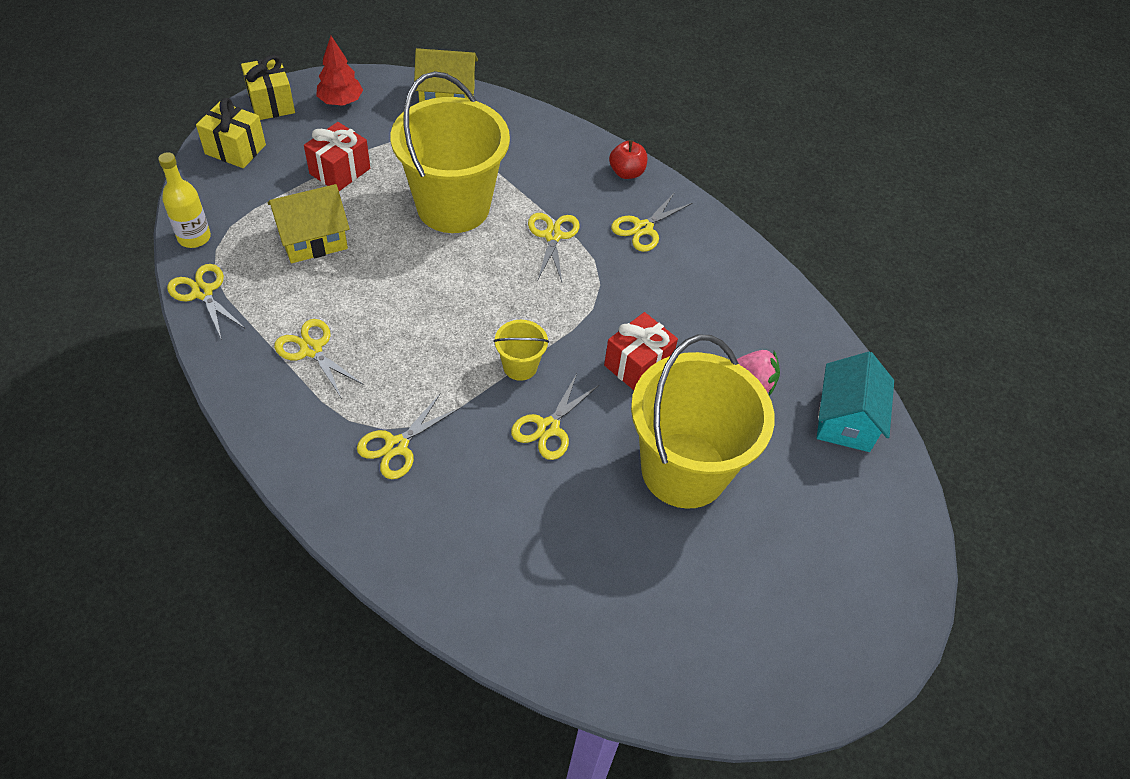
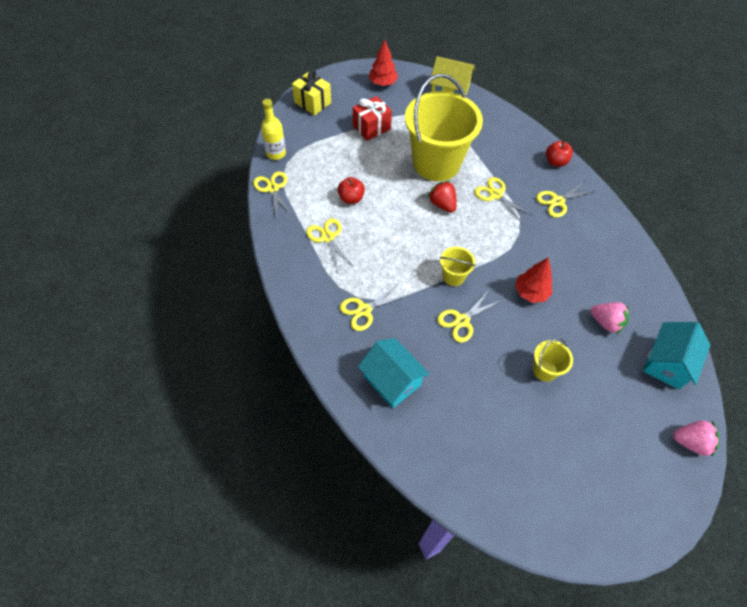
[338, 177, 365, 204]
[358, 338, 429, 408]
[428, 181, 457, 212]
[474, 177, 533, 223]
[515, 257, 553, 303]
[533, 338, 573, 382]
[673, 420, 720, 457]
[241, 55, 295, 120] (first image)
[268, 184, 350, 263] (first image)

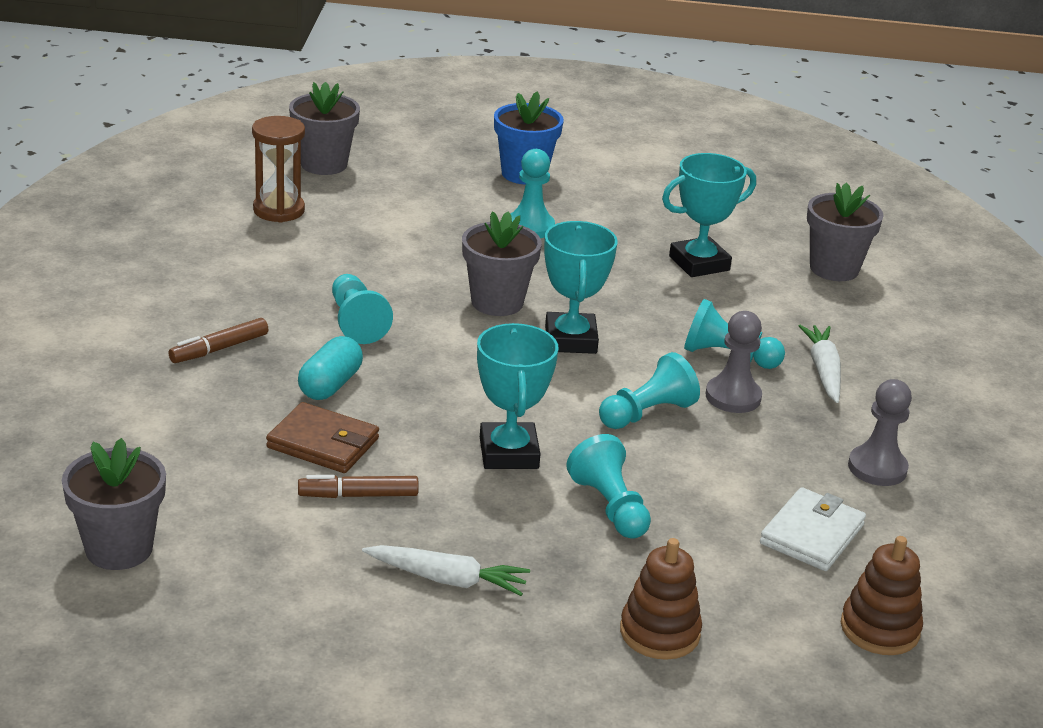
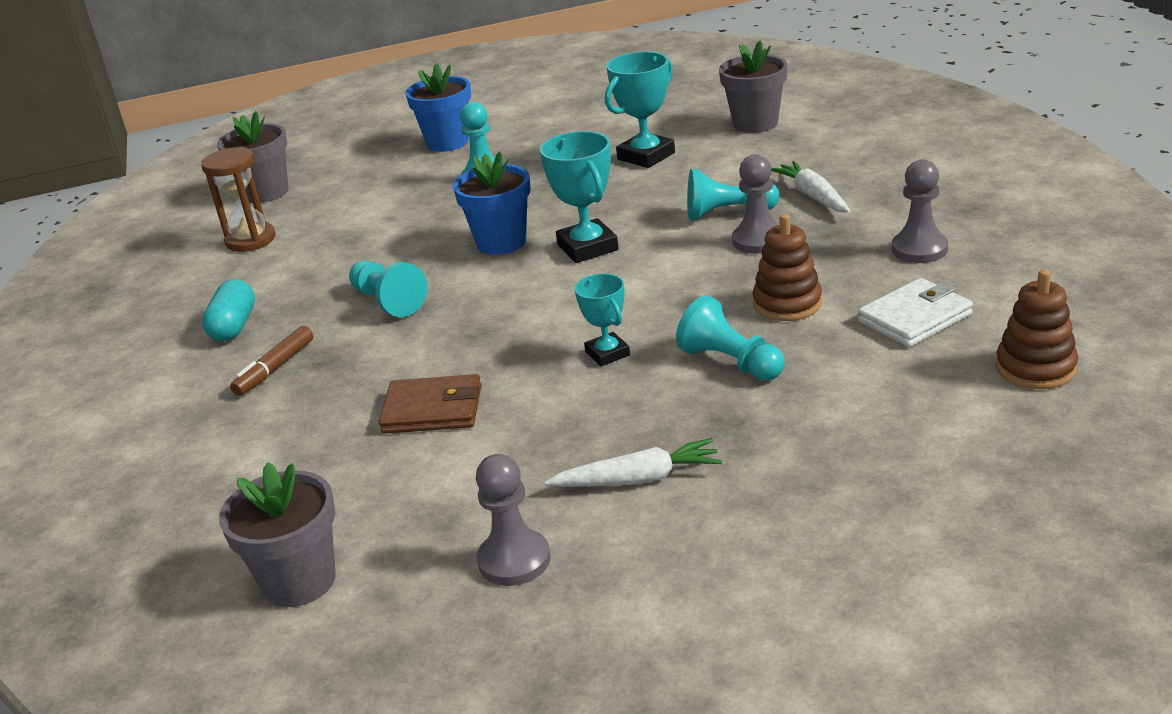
[202, 279, 255, 341]
[453, 152, 531, 255]
[476, 454, 551, 586]
[574, 273, 630, 366]
[753, 214, 822, 321]
[858, 278, 973, 347]
[298, 475, 419, 498] (first image)
[599, 352, 700, 429] (first image)

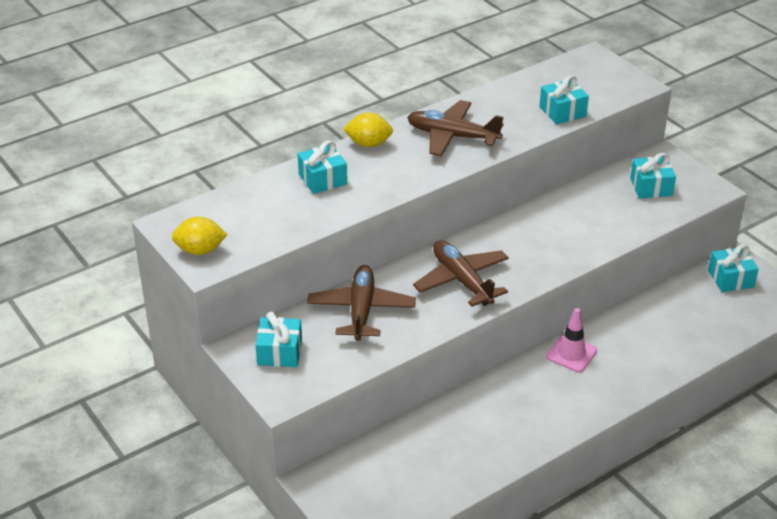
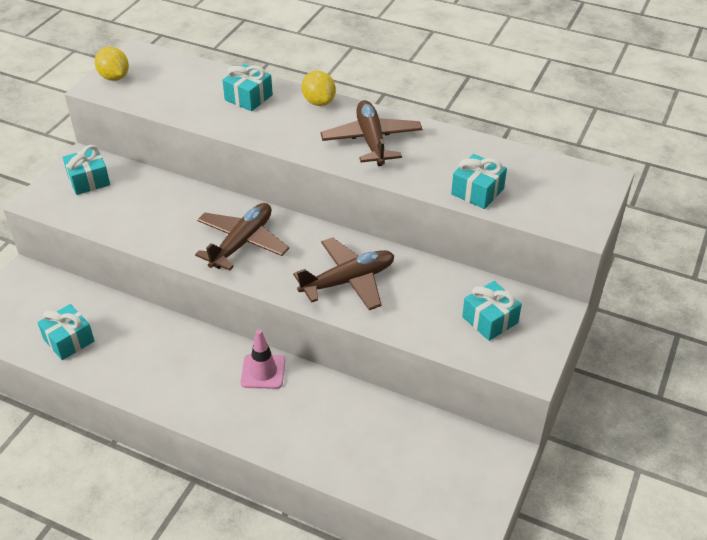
[37, 304, 95, 360]
[293, 237, 394, 310]

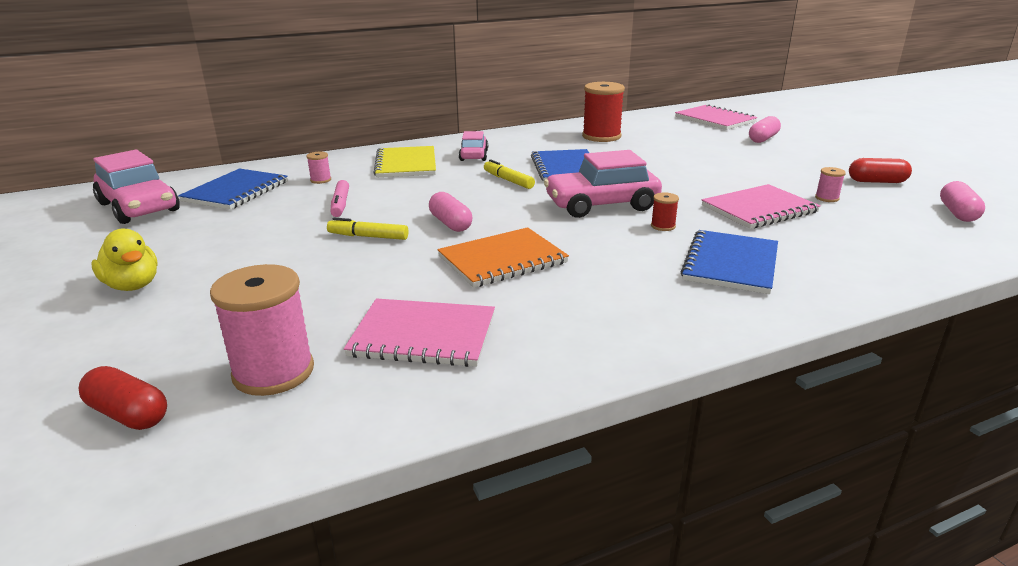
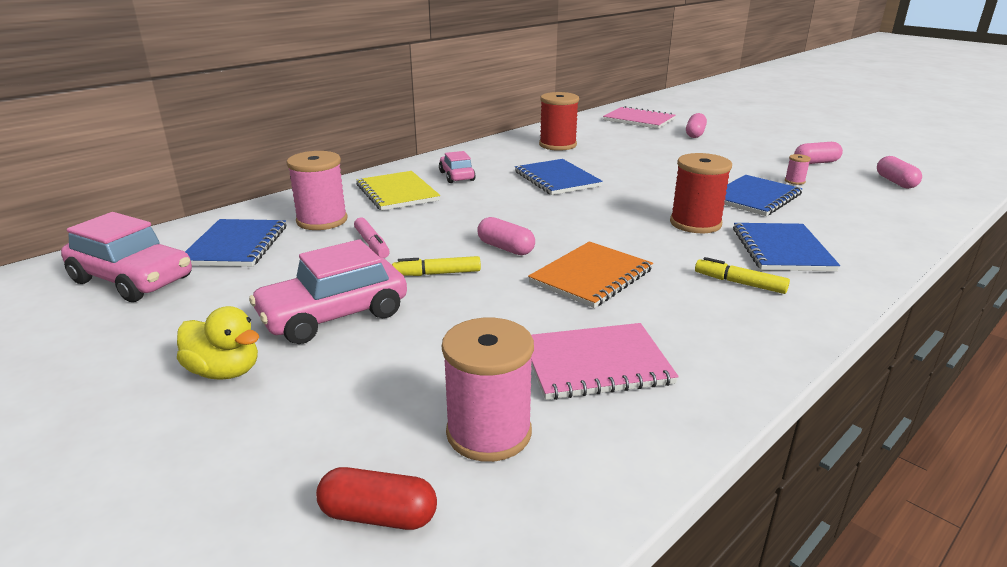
[249, 239, 407, 344]
[287, 151, 348, 230]
[670, 153, 732, 233]
[695, 257, 790, 294]
[724, 175, 803, 216]
[794, 142, 843, 164]

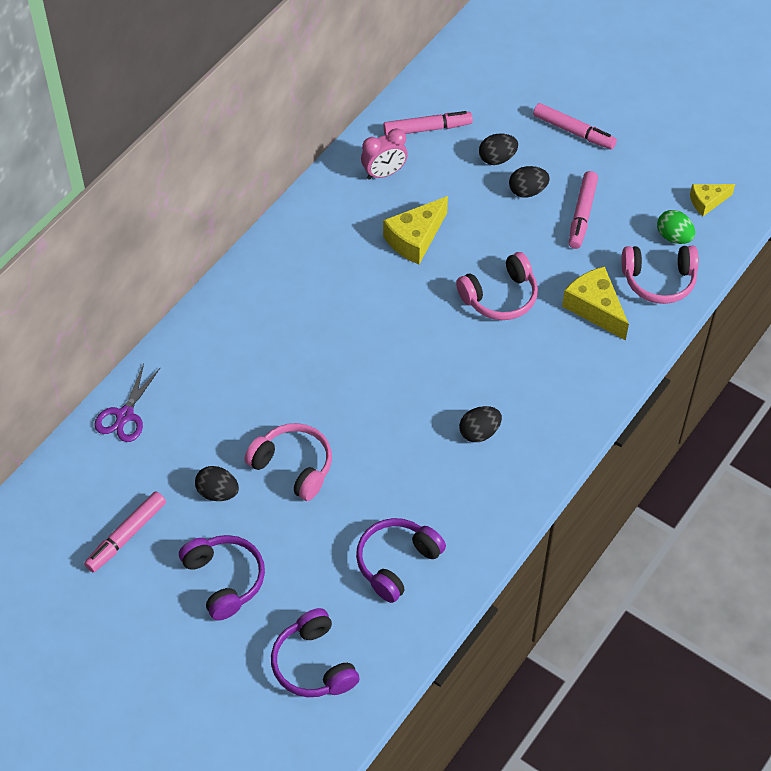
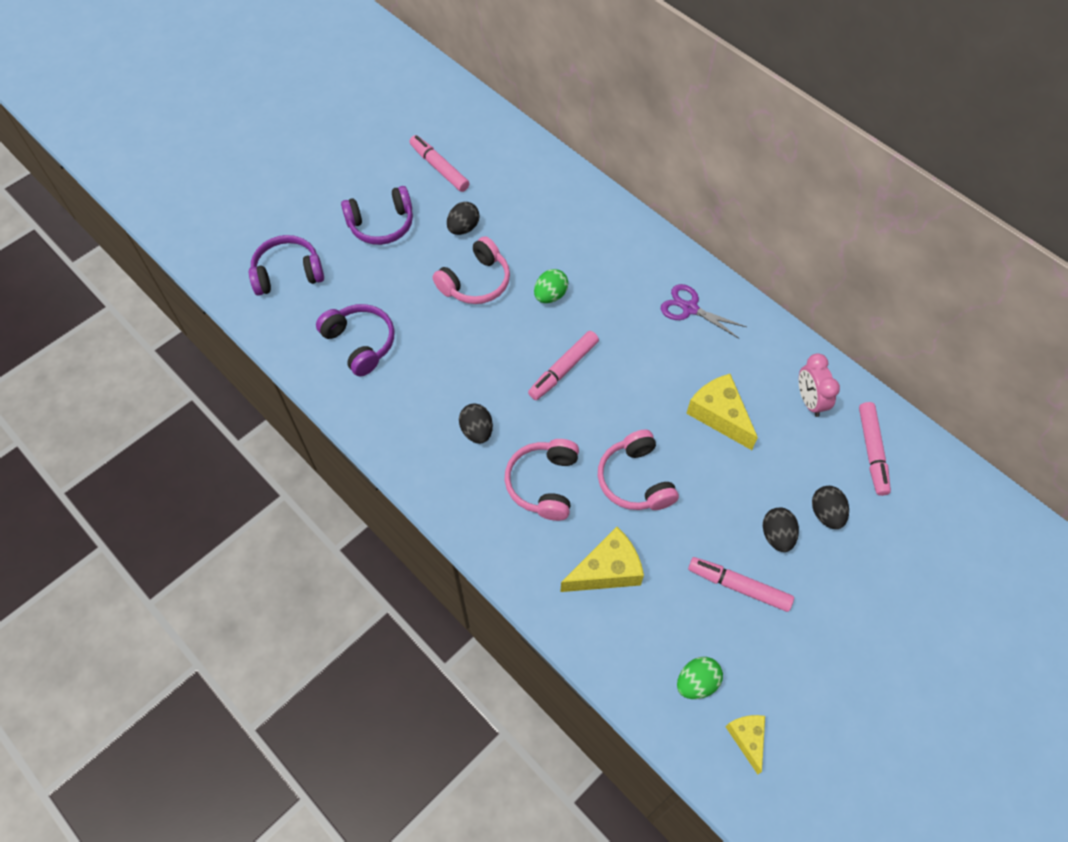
[505, 439, 579, 521]
[528, 331, 599, 400]
[534, 269, 568, 303]
[661, 284, 746, 339]

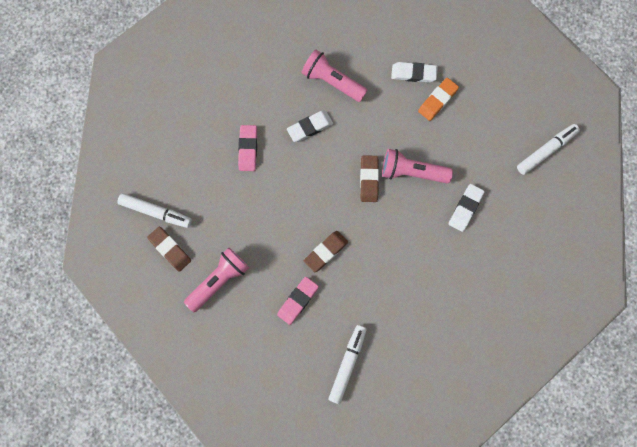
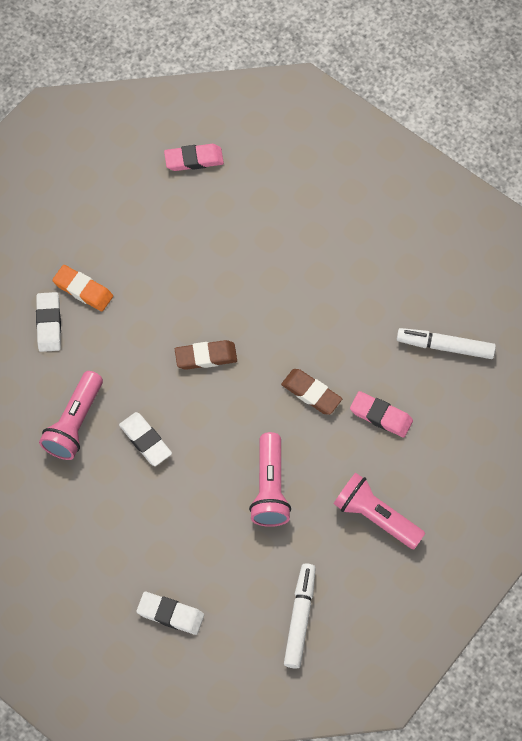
[136, 592, 204, 635]
[164, 144, 224, 171]
[249, 432, 291, 527]
[147, 226, 191, 272] (first image)
[517, 124, 580, 175] (first image)

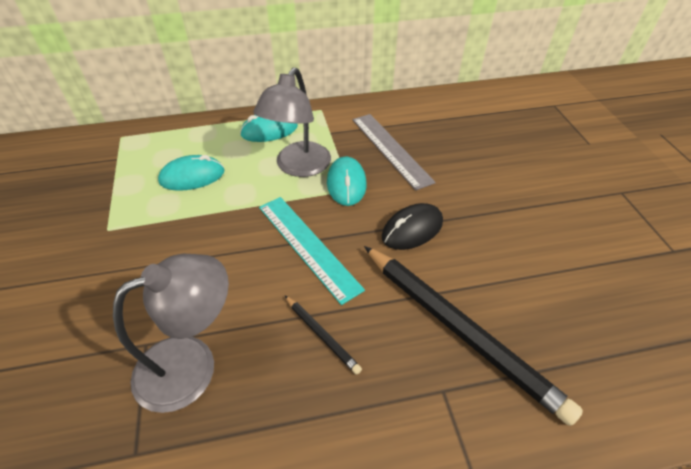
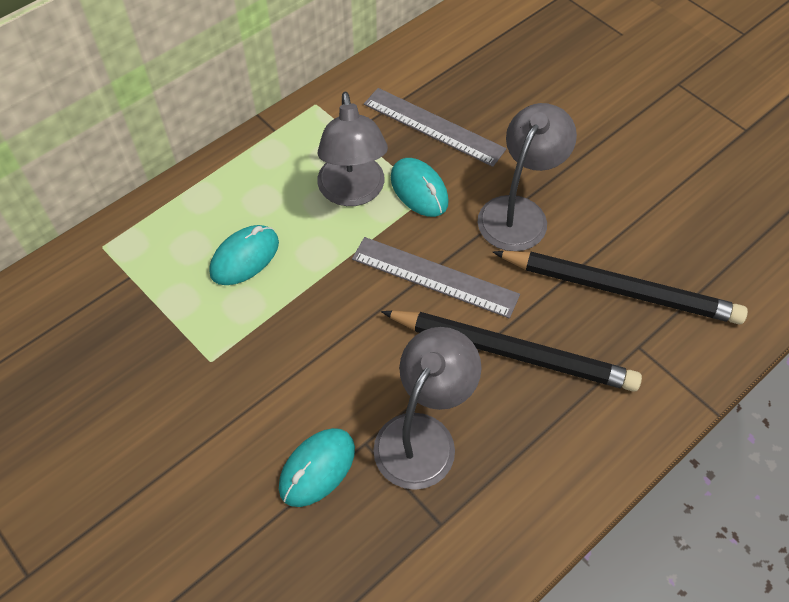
[279, 428, 355, 507]
[352, 237, 520, 318]
[381, 310, 642, 392]
[477, 103, 577, 251]

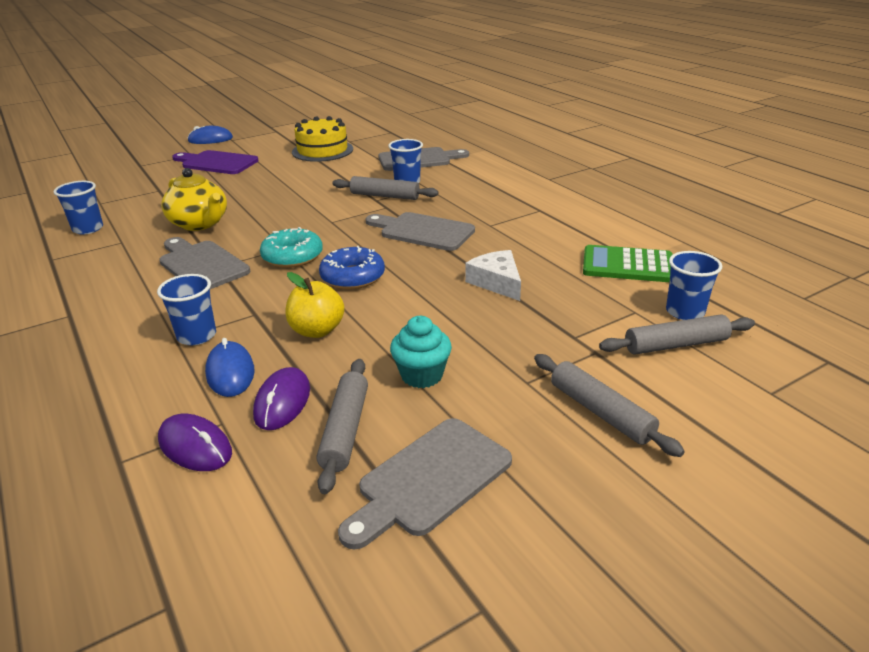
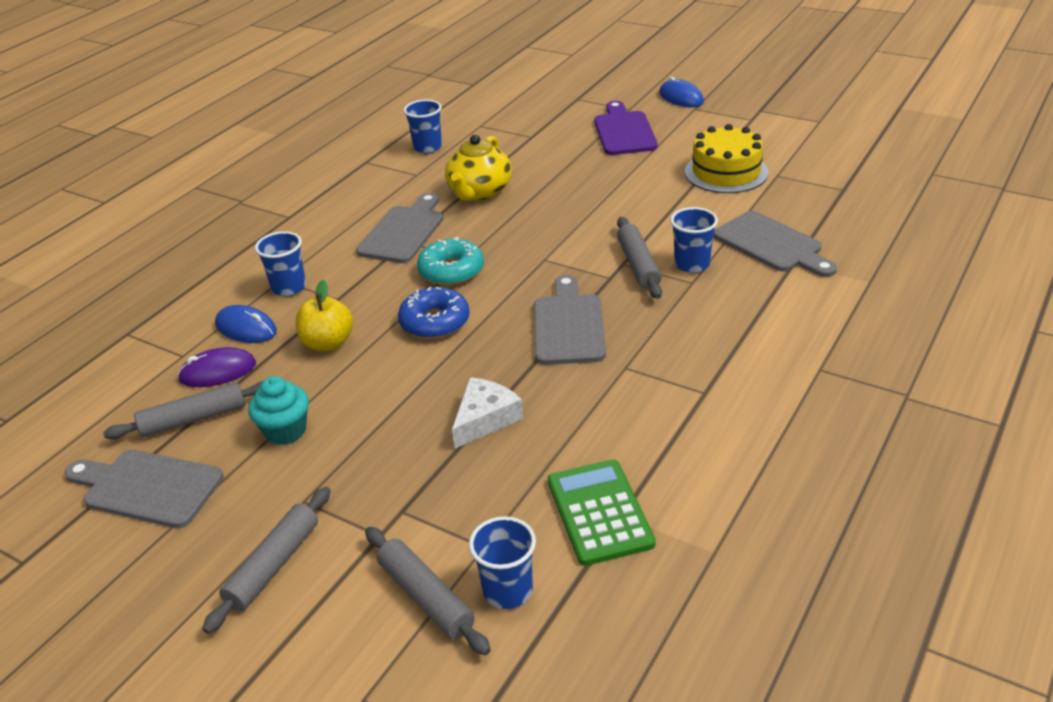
[215, 305, 277, 343]
[158, 414, 232, 471] (first image)

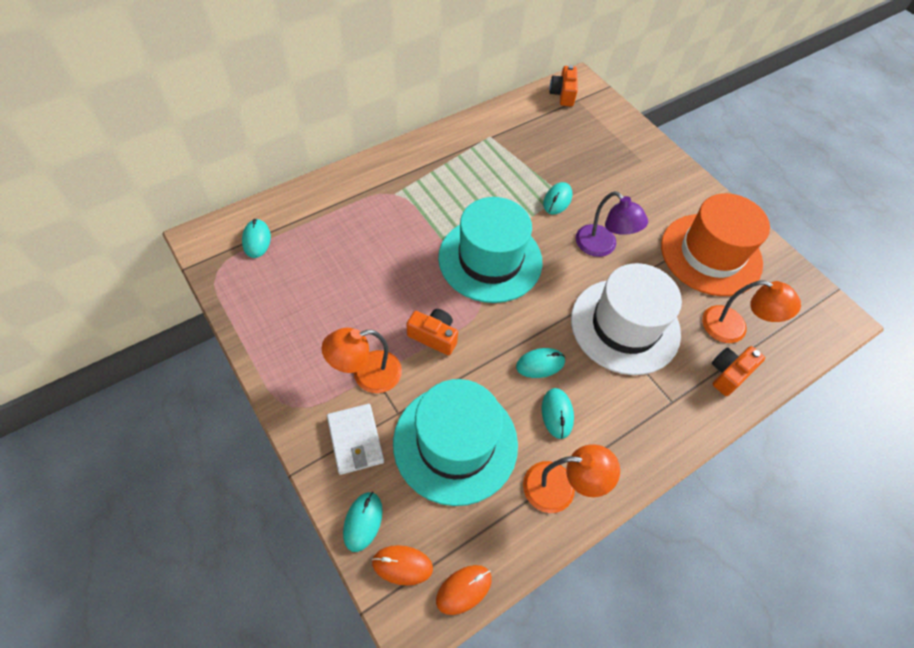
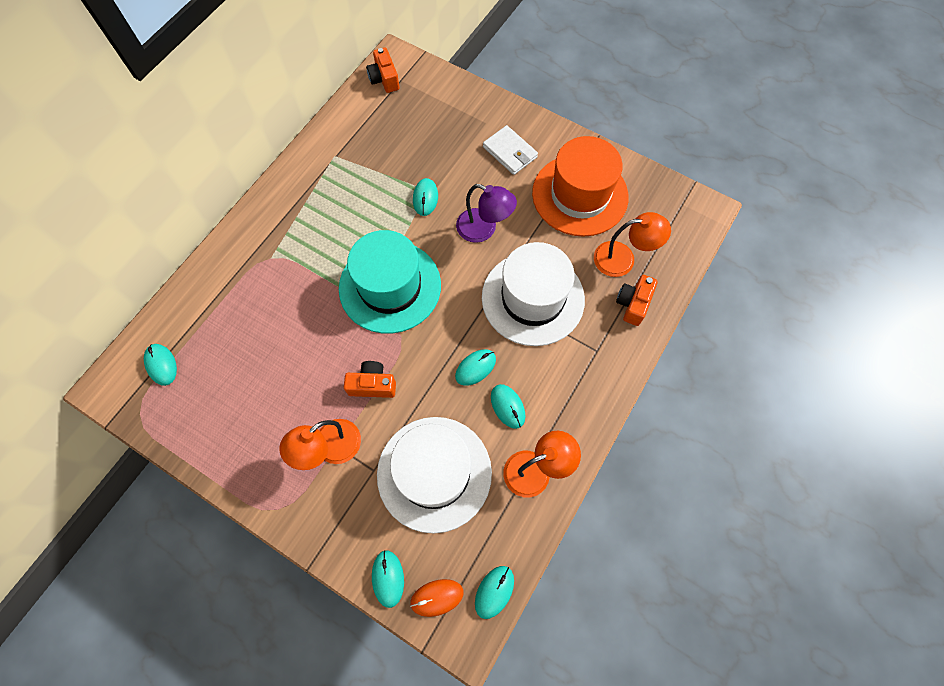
[377, 417, 492, 534]
[475, 566, 514, 619]
[483, 125, 538, 175]

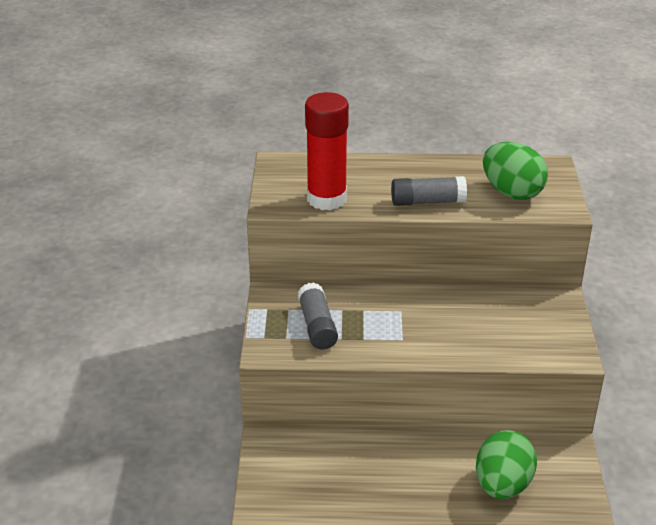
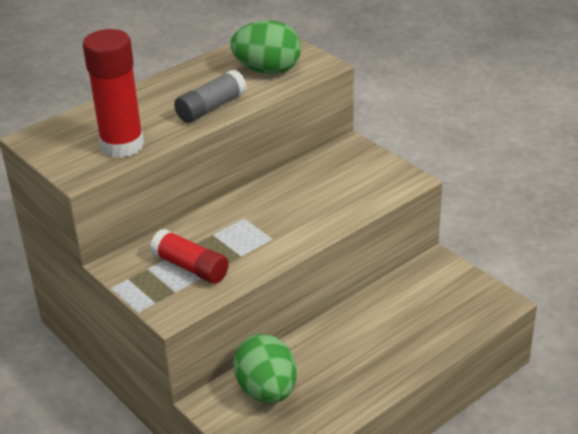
[150, 229, 229, 284]
[233, 334, 297, 404]

